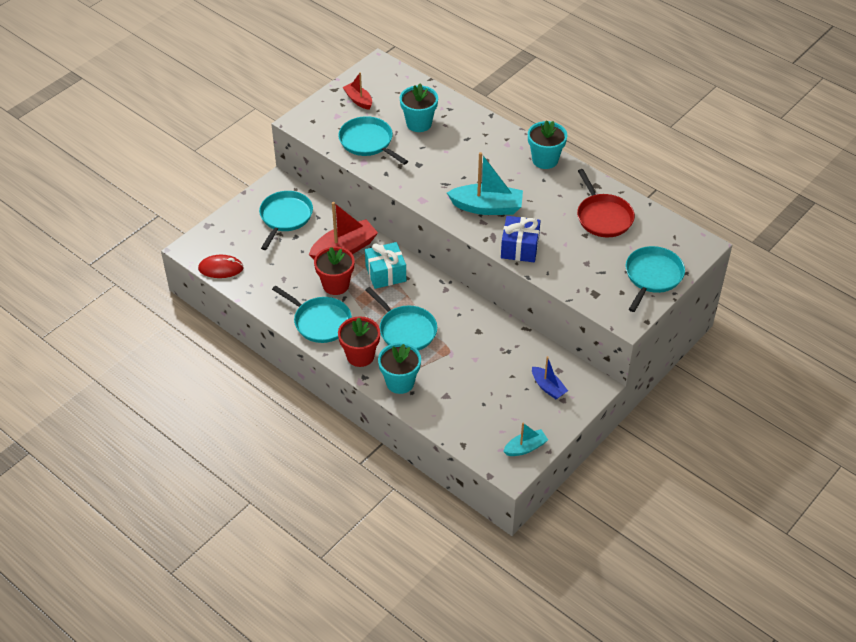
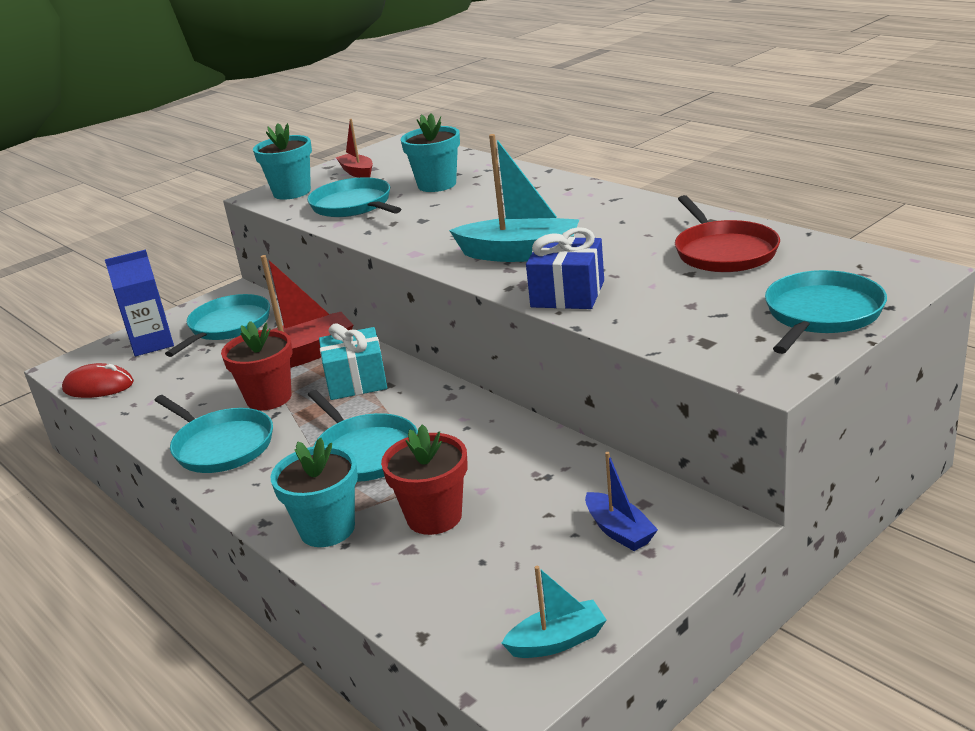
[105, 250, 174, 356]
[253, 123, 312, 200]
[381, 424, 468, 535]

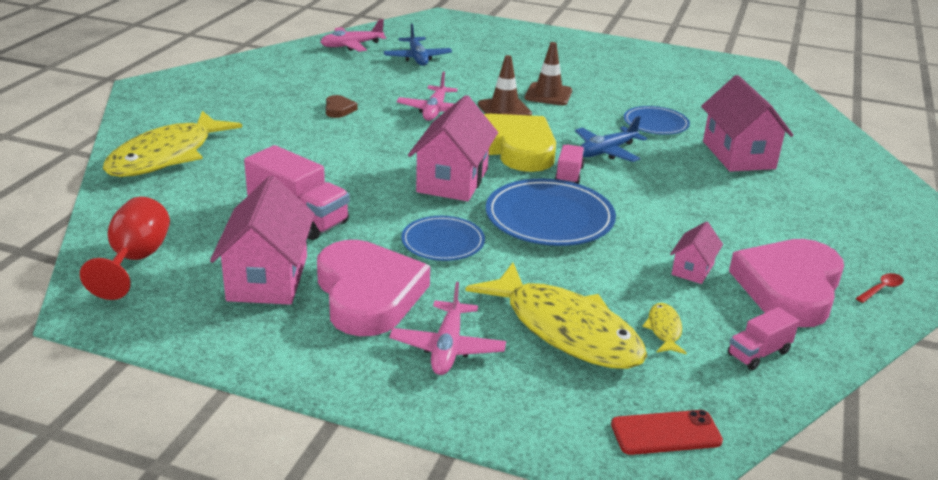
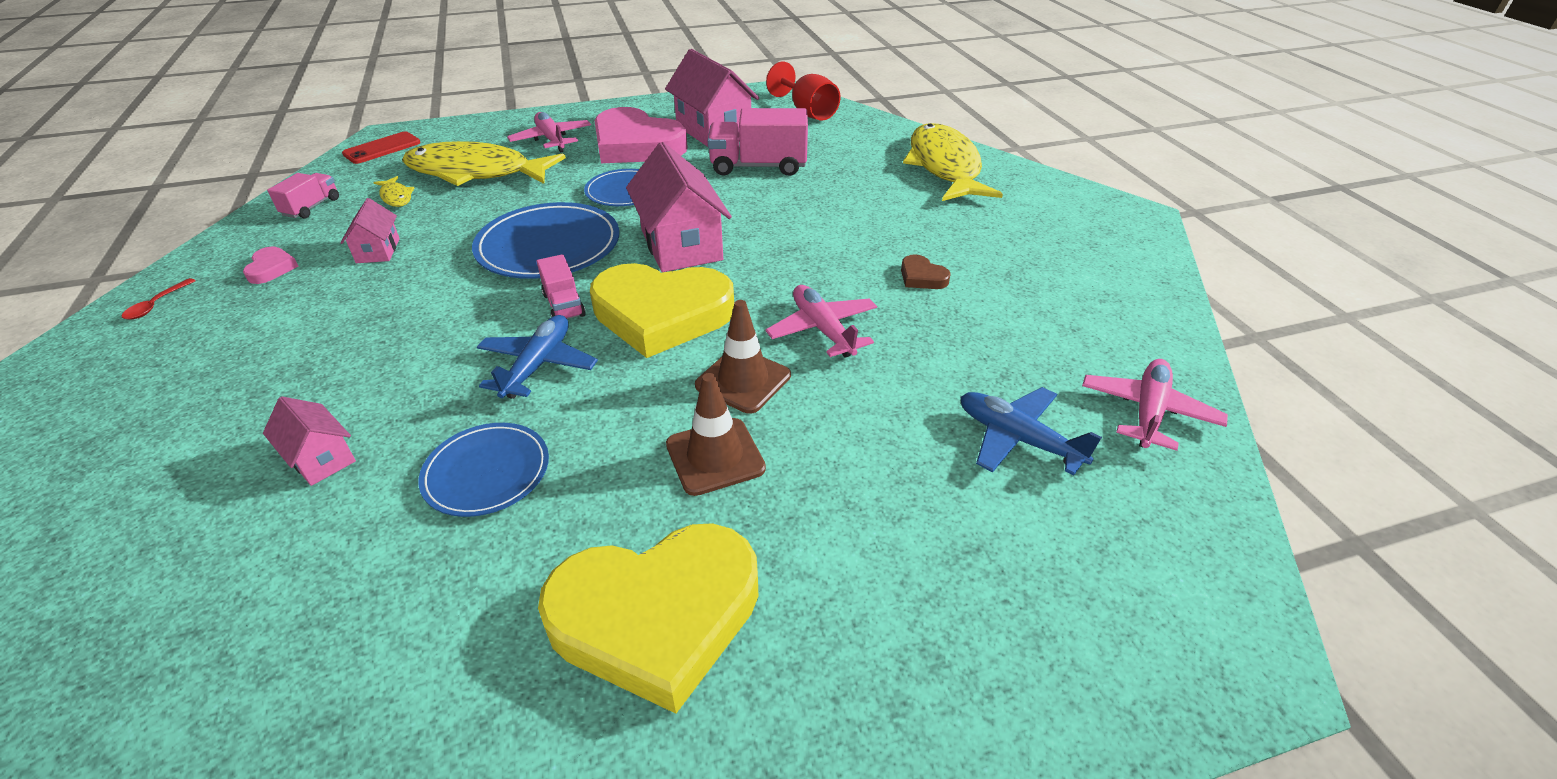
[243, 247, 299, 284]
[263, 396, 356, 486]
[538, 523, 758, 714]

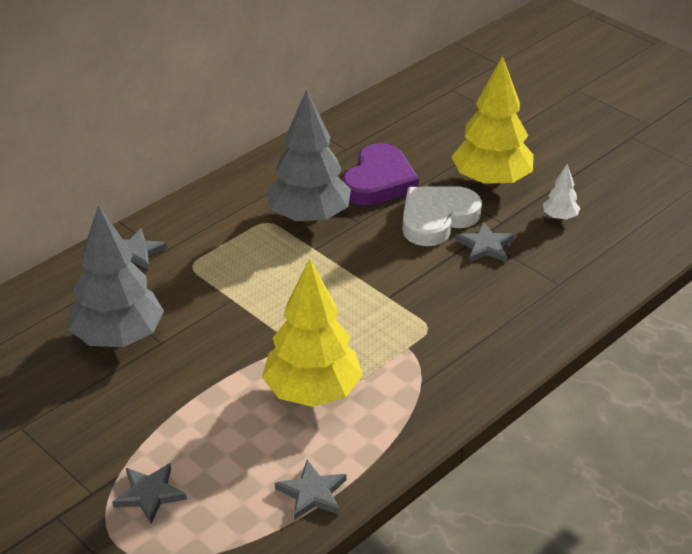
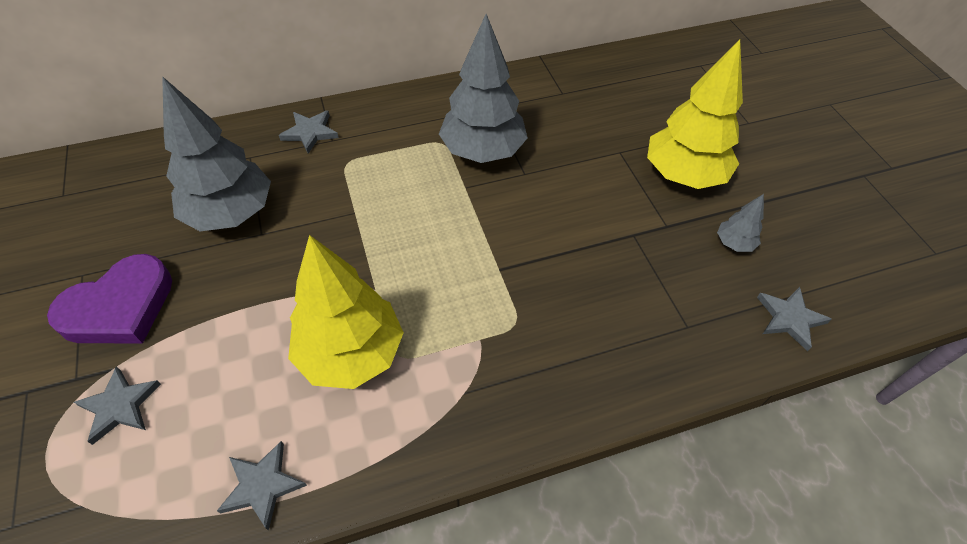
[47, 254, 172, 344]
[717, 194, 764, 252]
[757, 287, 832, 351]
[403, 186, 482, 246] (first image)

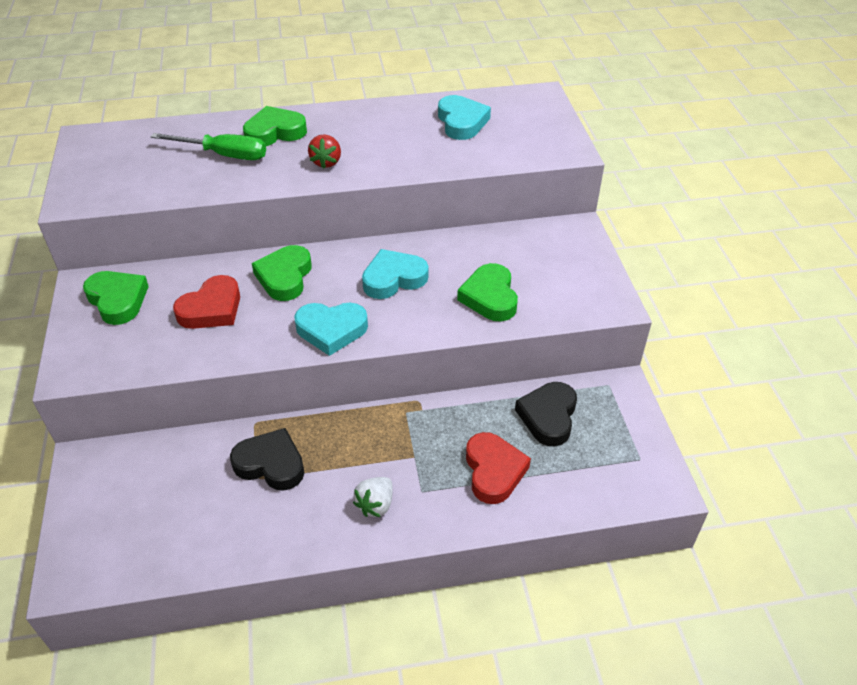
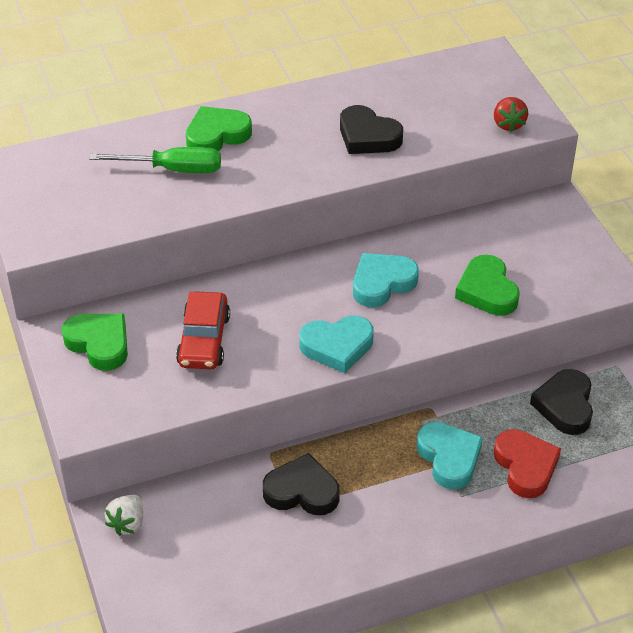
[105, 495, 143, 536]
[176, 291, 230, 369]
[340, 105, 403, 154]
[416, 422, 483, 489]
[494, 97, 528, 132]
[252, 245, 312, 301] (first image)

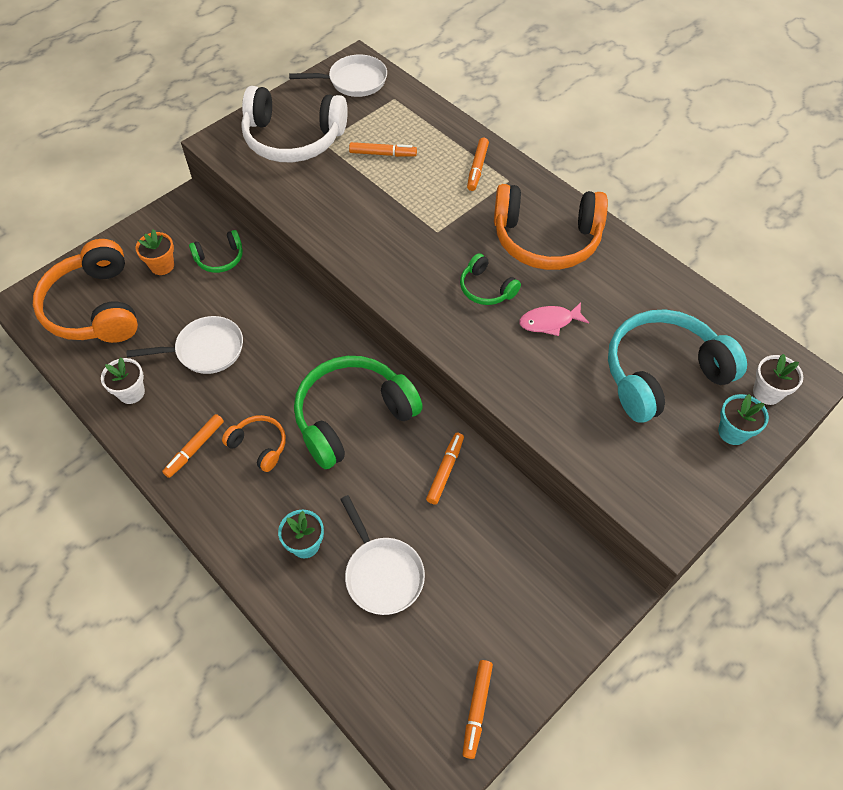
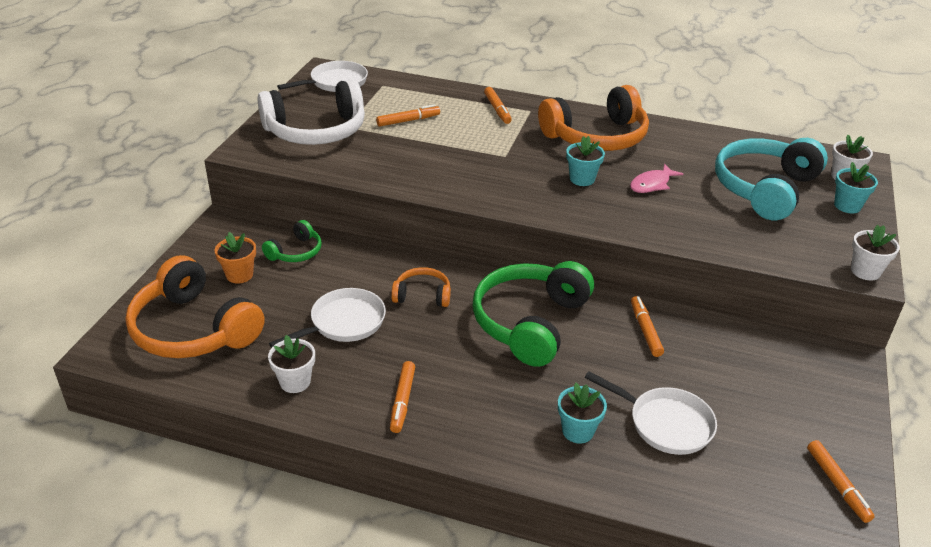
[391, 267, 451, 307]
[566, 136, 605, 186]
[851, 225, 900, 281]

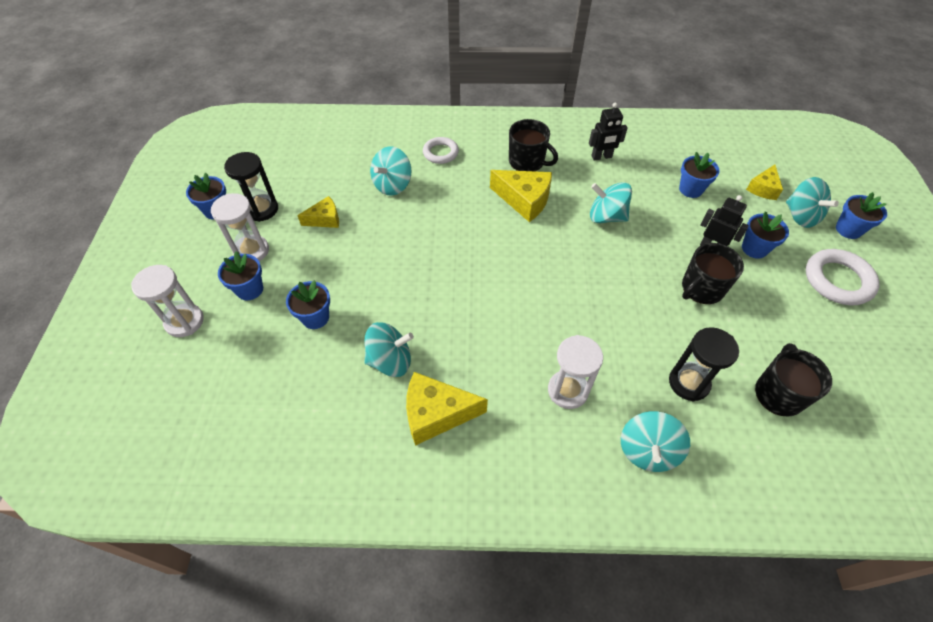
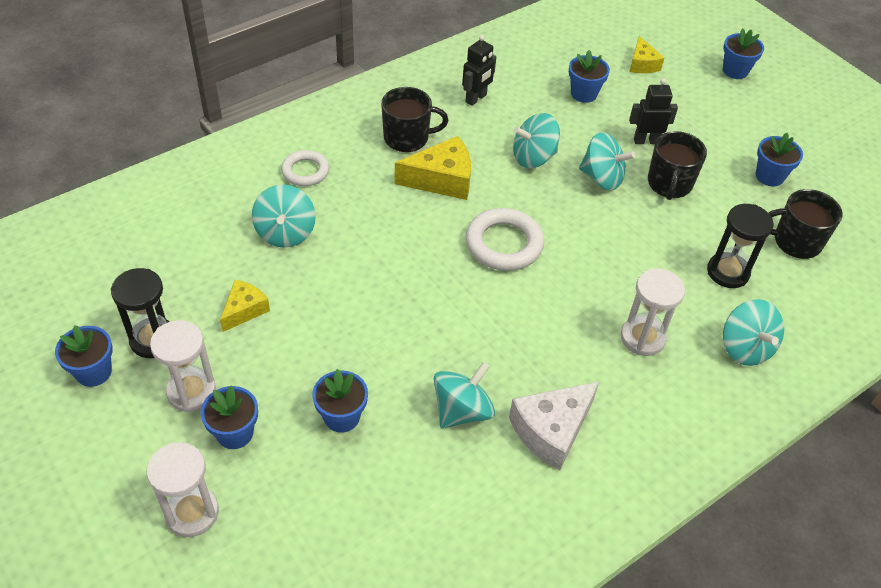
[466, 208, 544, 271]
[509, 381, 600, 471]
[579, 132, 636, 190]
[756, 133, 803, 186]
[768, 189, 843, 259]

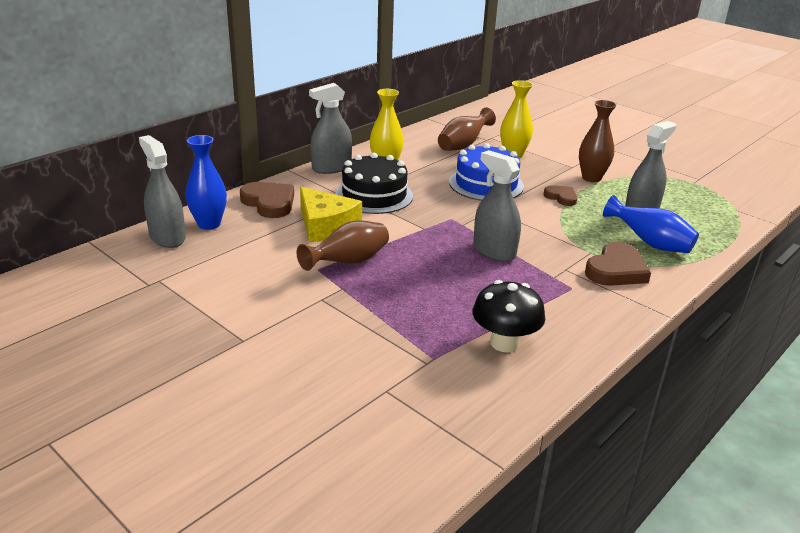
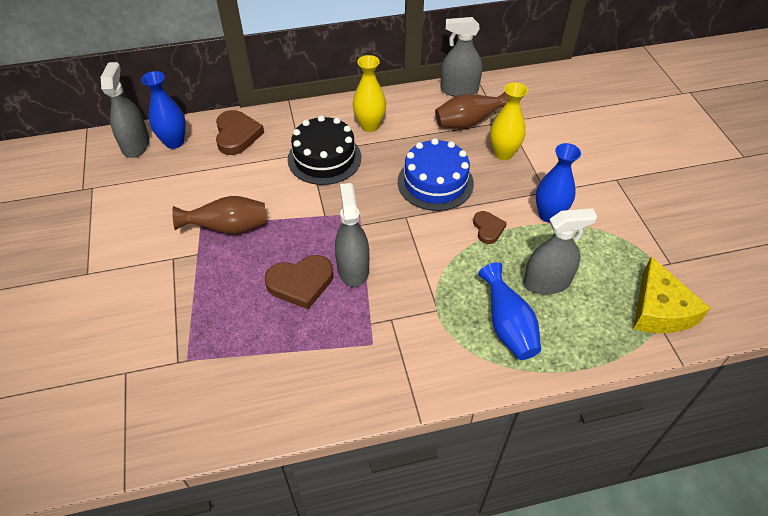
[265, 255, 333, 309]
[440, 17, 482, 97]
[536, 143, 581, 223]
[633, 256, 710, 333]
[472, 280, 545, 352] (first image)

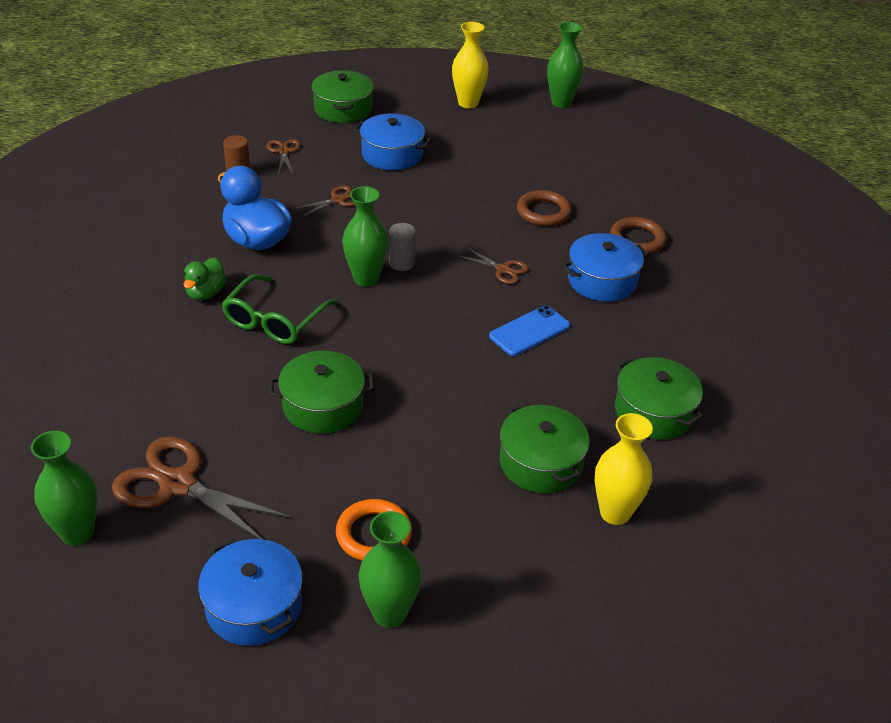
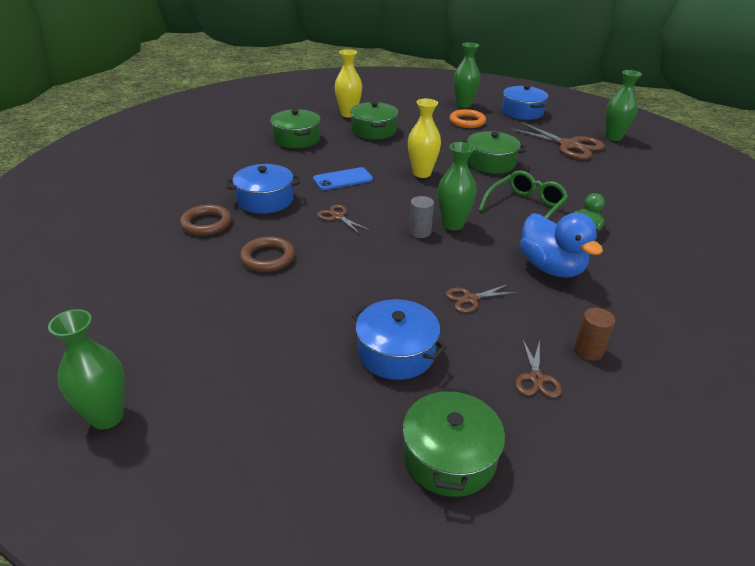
[408, 99, 441, 178]

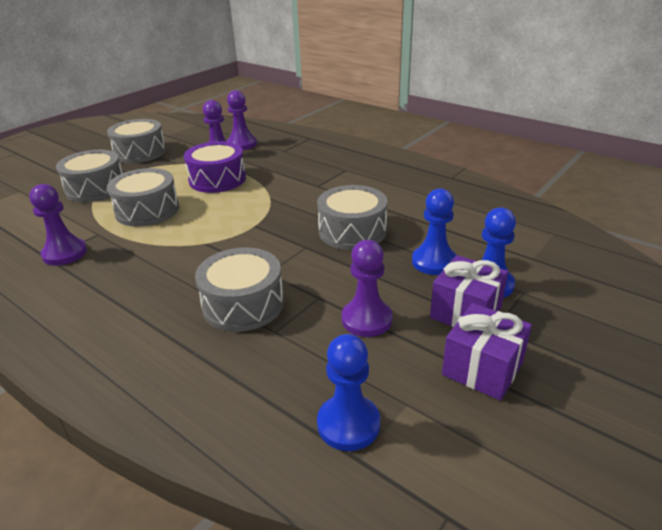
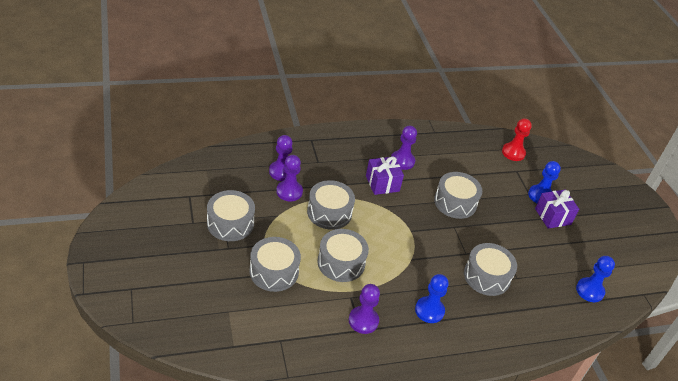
[307, 180, 355, 230]
[366, 156, 404, 195]
[391, 126, 417, 170]
[415, 274, 449, 323]
[502, 118, 532, 161]

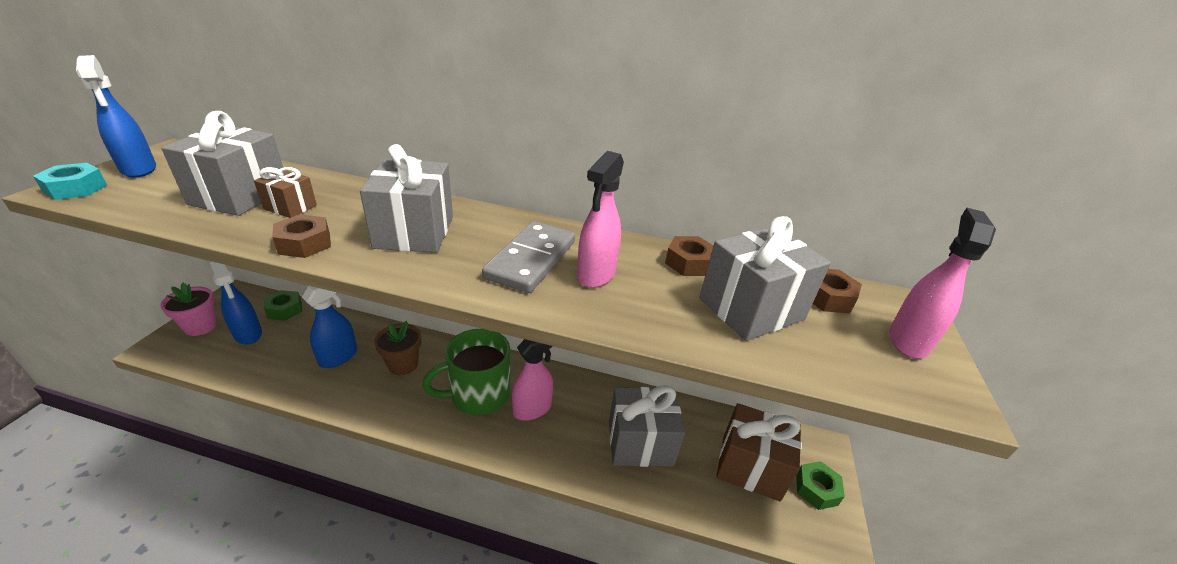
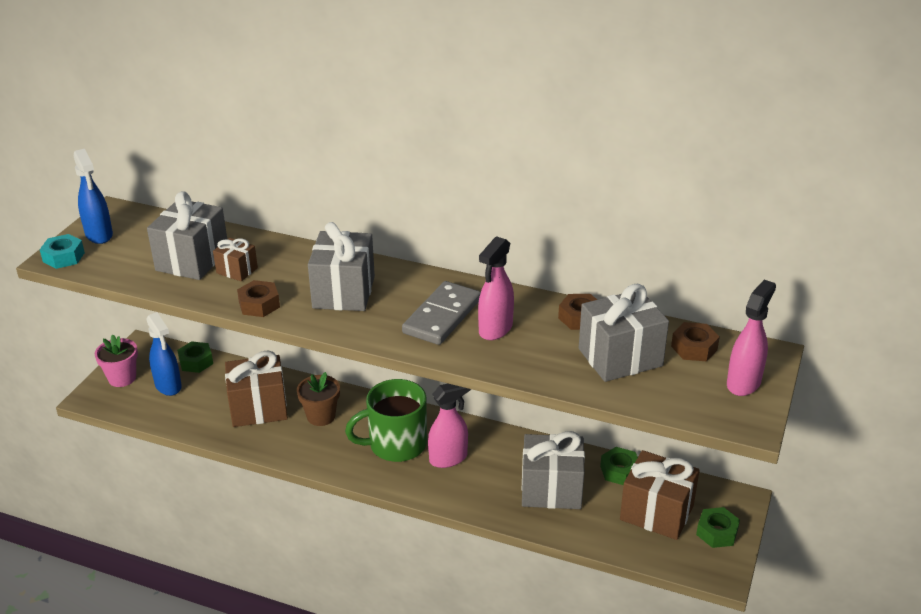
[225, 350, 288, 427]
[600, 447, 638, 485]

